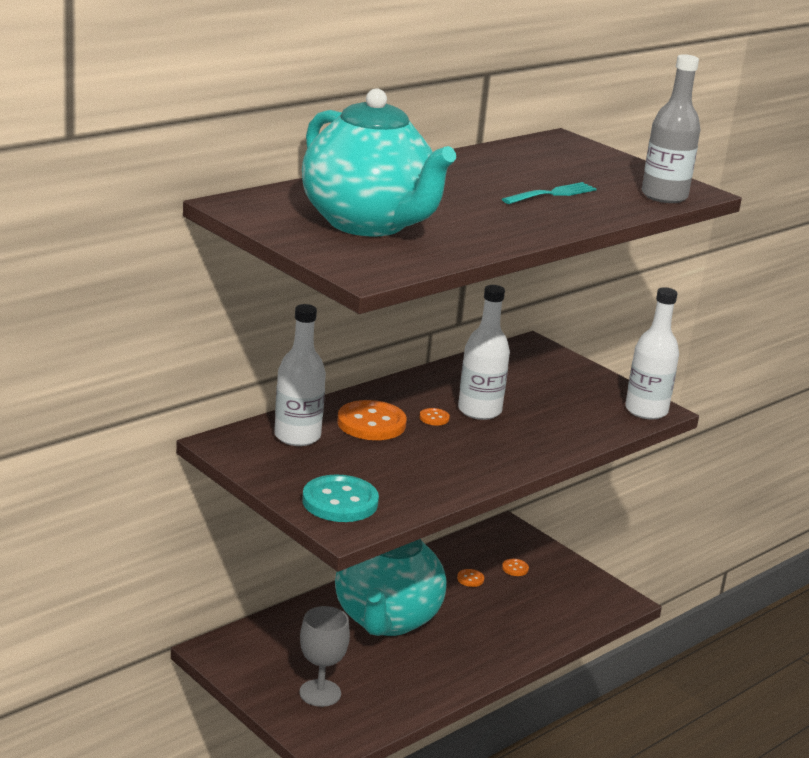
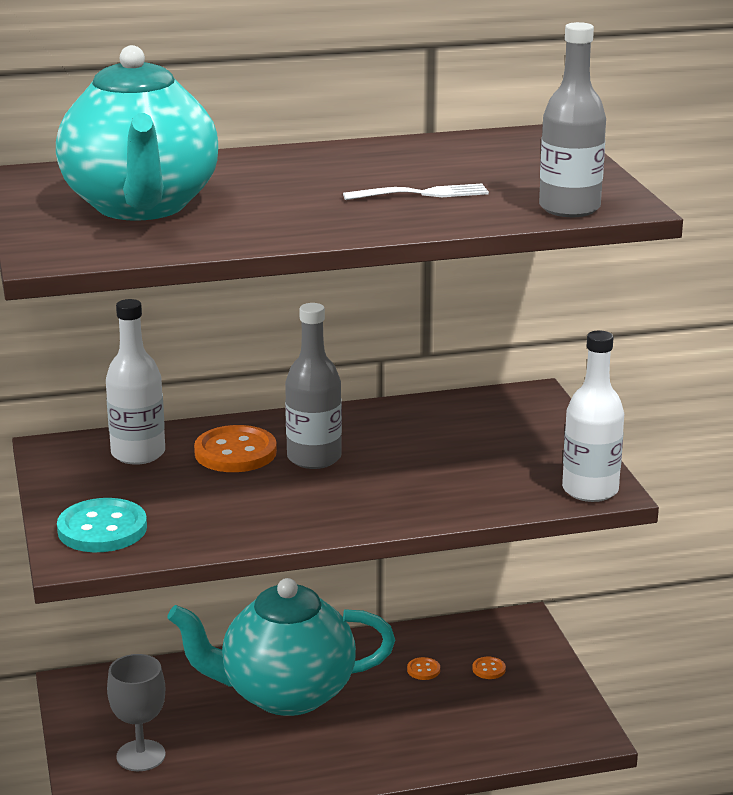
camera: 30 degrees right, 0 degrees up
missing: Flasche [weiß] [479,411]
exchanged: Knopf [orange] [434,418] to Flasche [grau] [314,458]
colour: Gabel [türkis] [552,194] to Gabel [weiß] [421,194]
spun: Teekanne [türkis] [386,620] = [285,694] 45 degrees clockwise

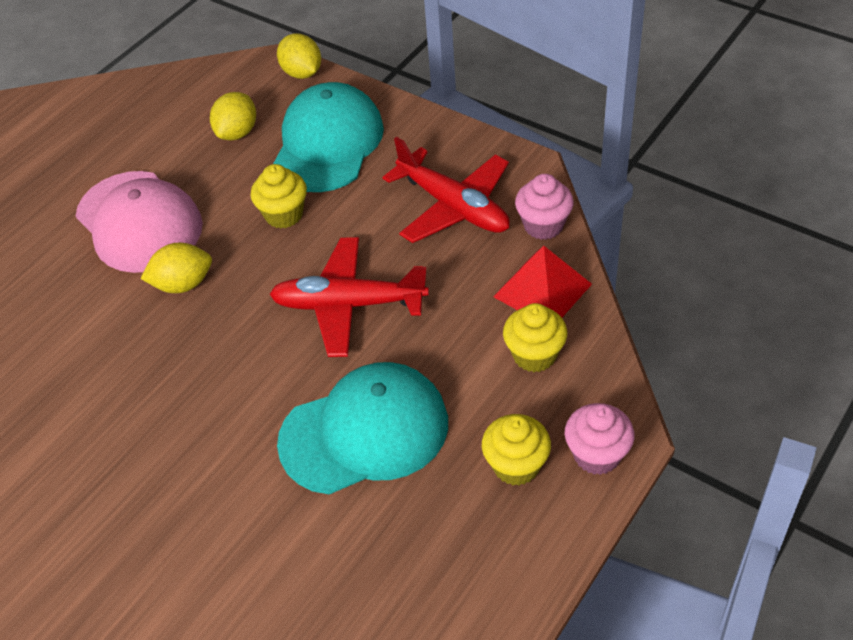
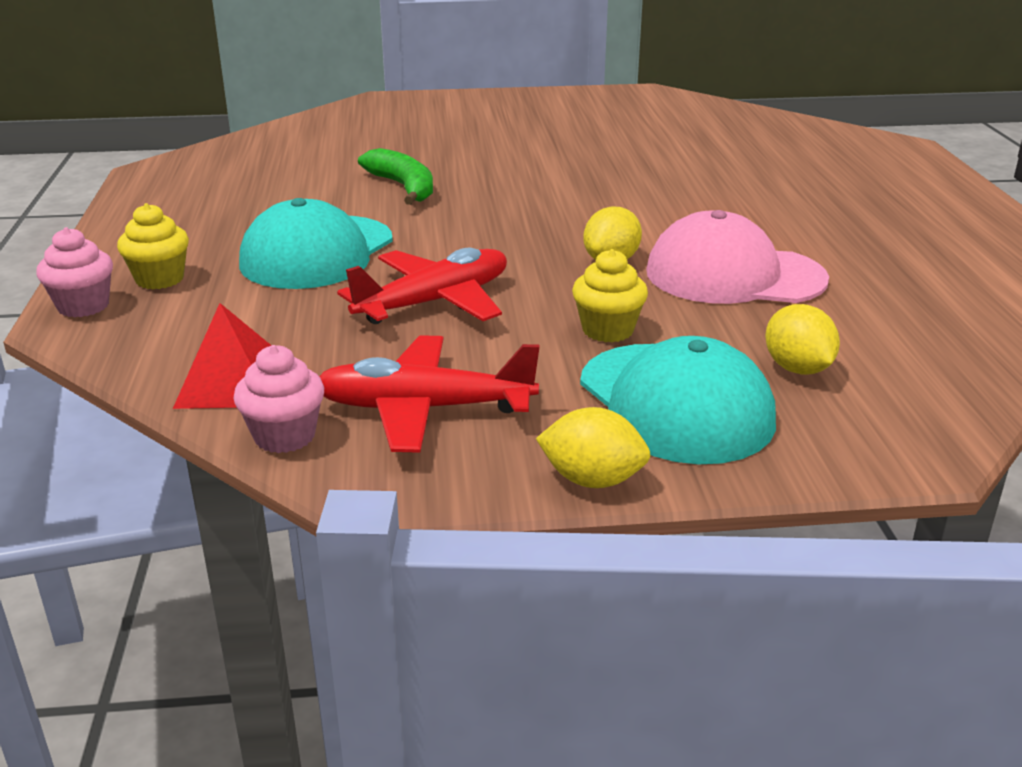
camera: 135 degrees right, 20 degrees down
missing: Muffin [gelb] [534,355]
appeared: Banane [grün] [403,187]
relocated: Zitrone [gelb] [302,73] to [592,480]

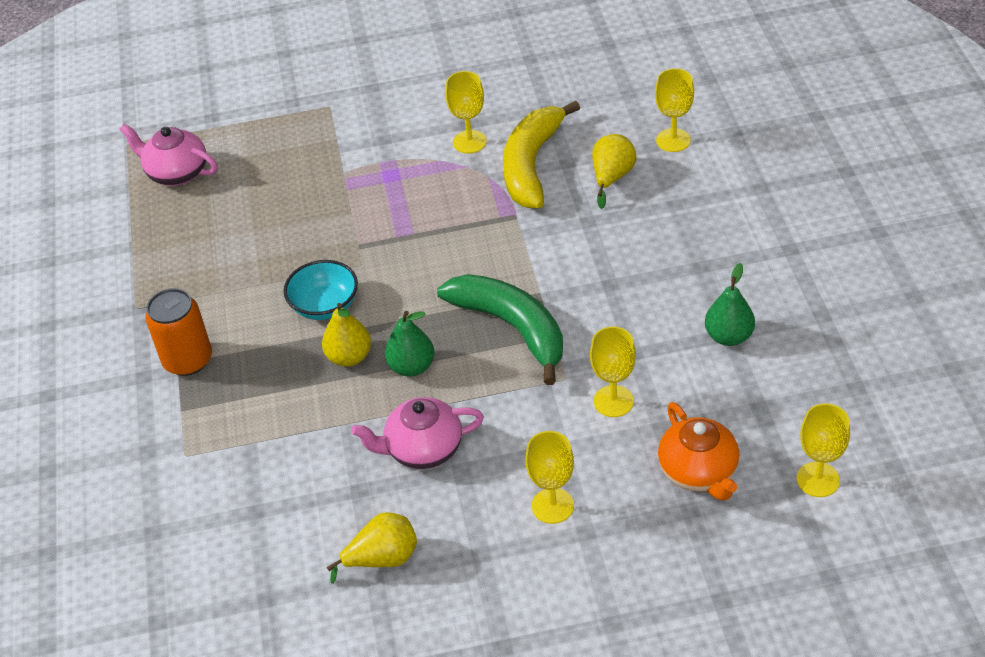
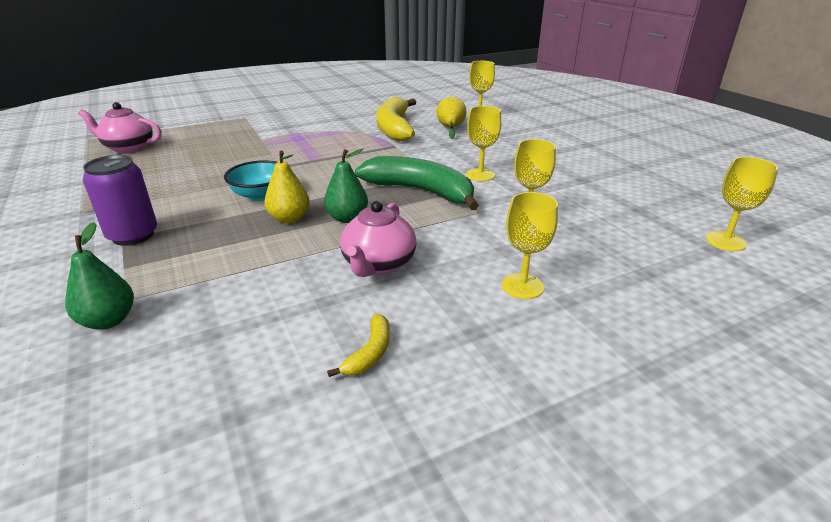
camera: 20 degrees left, 15 degrees down
missing: Teekanne [orange] [699,472]
relocated: Kelch [gelb] [469,142] to [480,175]; Birne [grün] [728,336] to [109,320]
exchanged: Birne [gelb] [382,558] to Banane [gelb] [370,353]
colour: Dose [orange] [188,360] to Dose [lila] [133,235]
spun: Teekanne [rosa] [422,449] = [378,264] 45 degrees counterclockwise

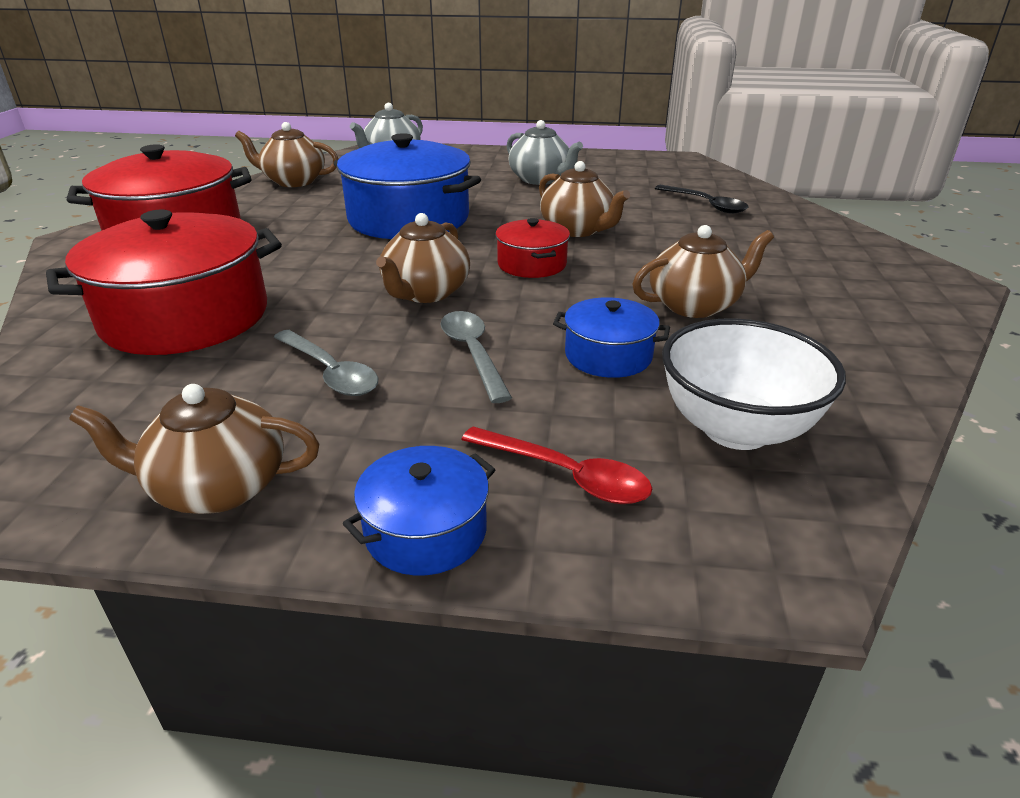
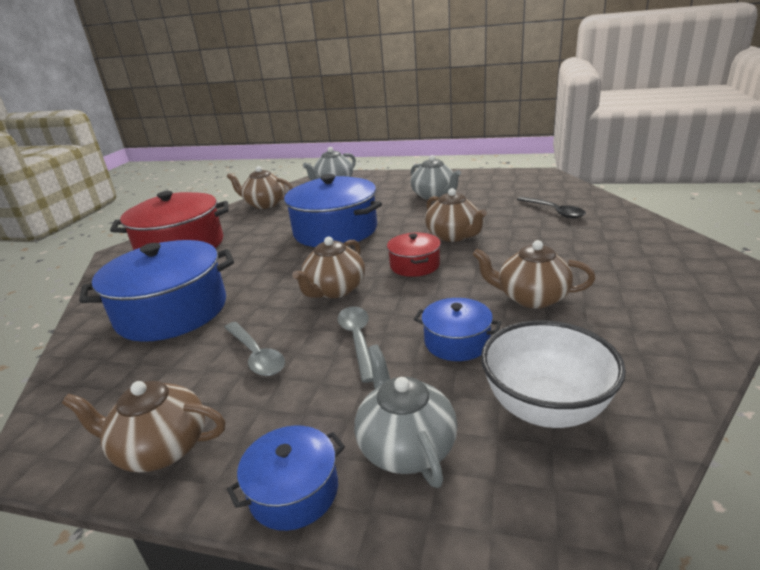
camera: 10 degrees right, 5 degrees down
exchanged: Löffel [rot] [566,475] to Teekanne [grau] [406,446]
colour: Kochtopf [rot] [186,317] to Kochtopf [blau] [172,311]
spun: Teekanne [braun] [695,305] = [531,298] 150 degrees counterclockwise

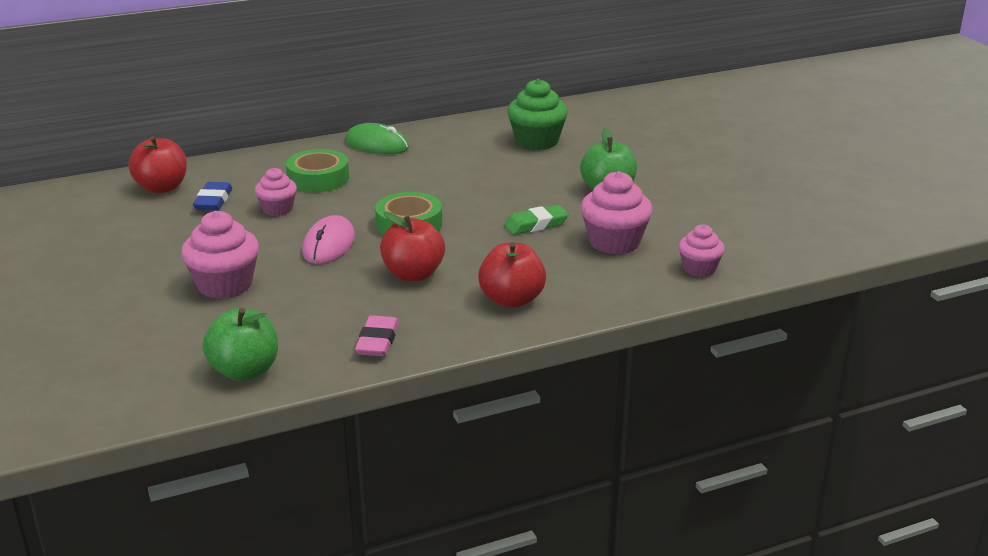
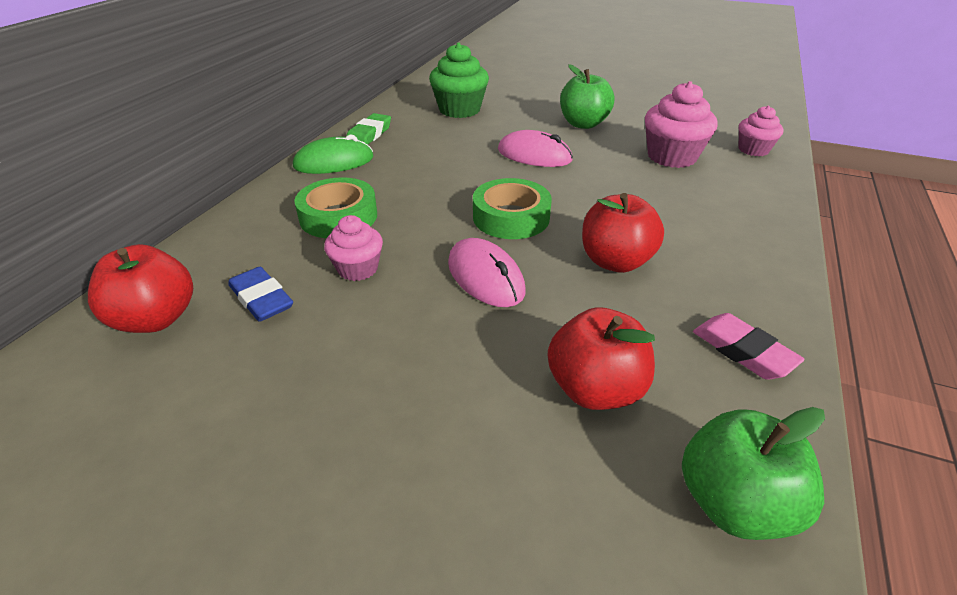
camera: 45 degrees left, 10 degrees up
missing: Muffin [rosa] [225,285]
appeared: Computermaus [rosa] [534,155]
relocated: Apfel [rot] [512,300] to [595,389]; Radiergummi [grün] [536,224] to [369,135]

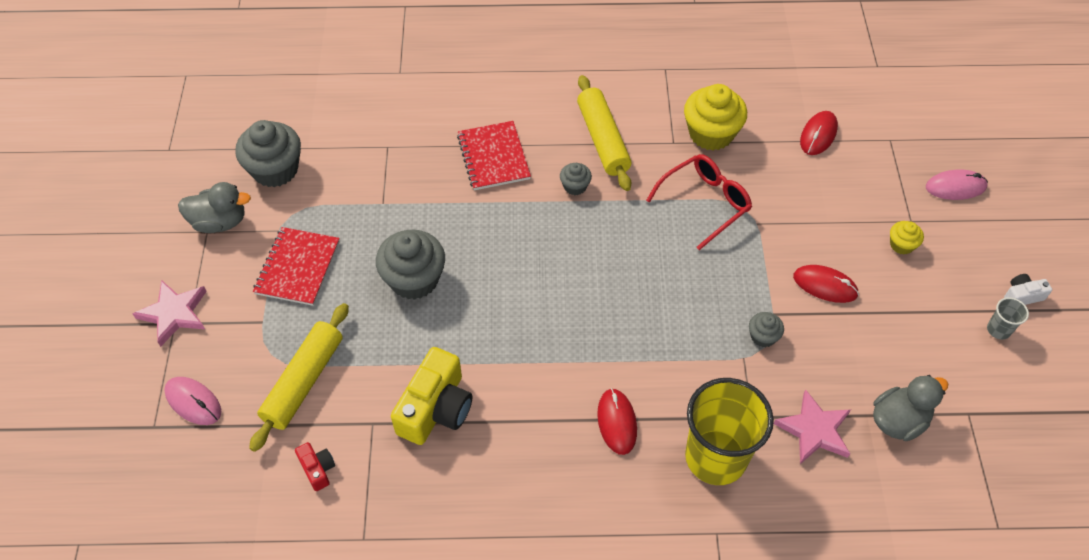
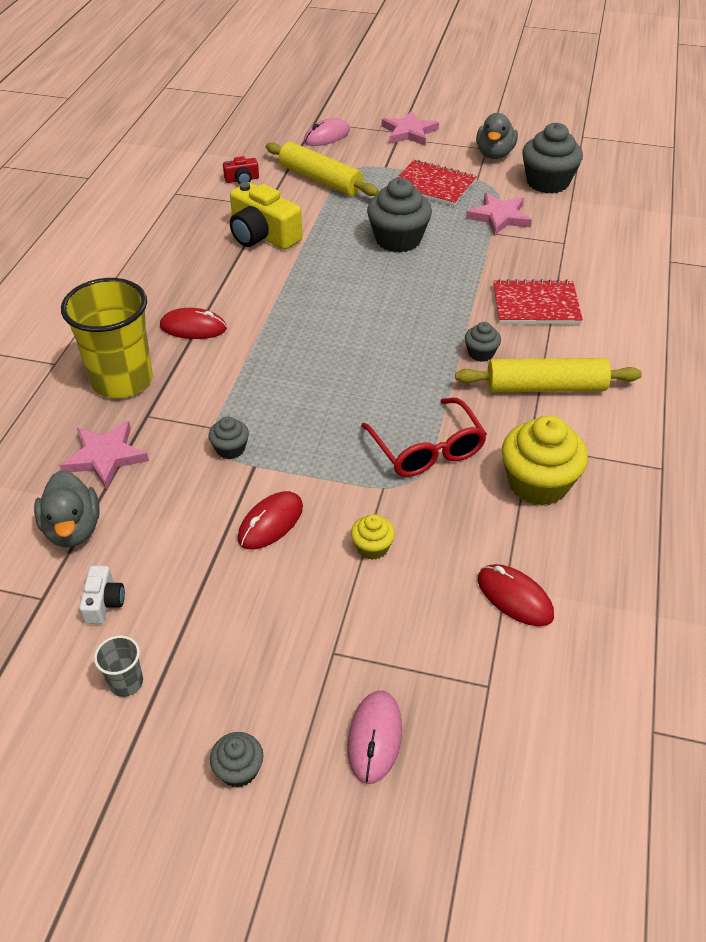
camera: 105 degrees right, 10 degrees down
appeared: Muffin [grau] [239,769]; Stern [rosa] [499,217]
relocated: Muffin [gelb] [901,245] to [372,547]; Kamera [weiß] [1022,296] to [104,602]

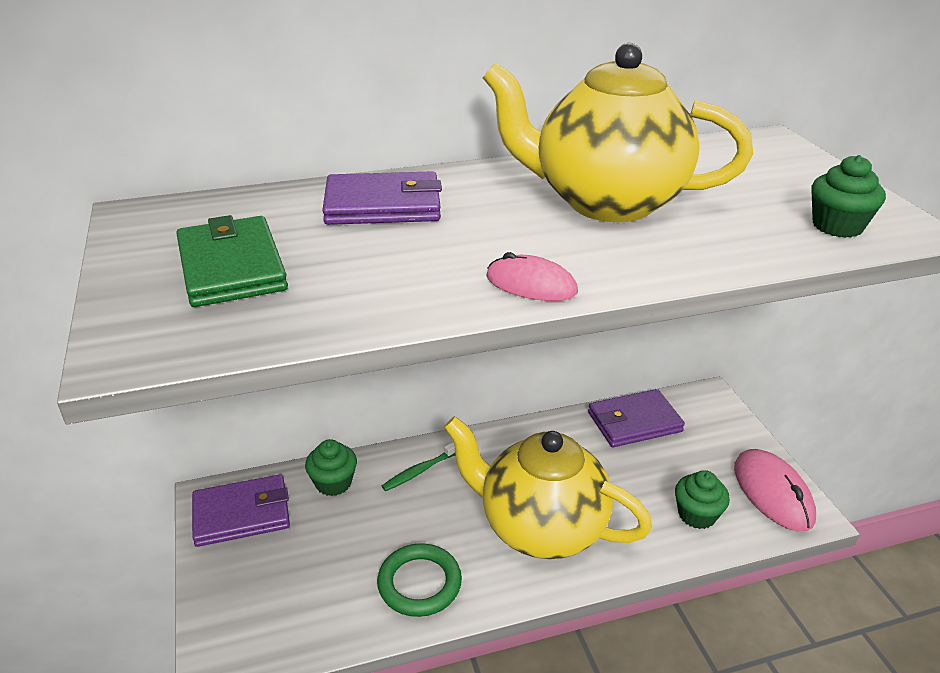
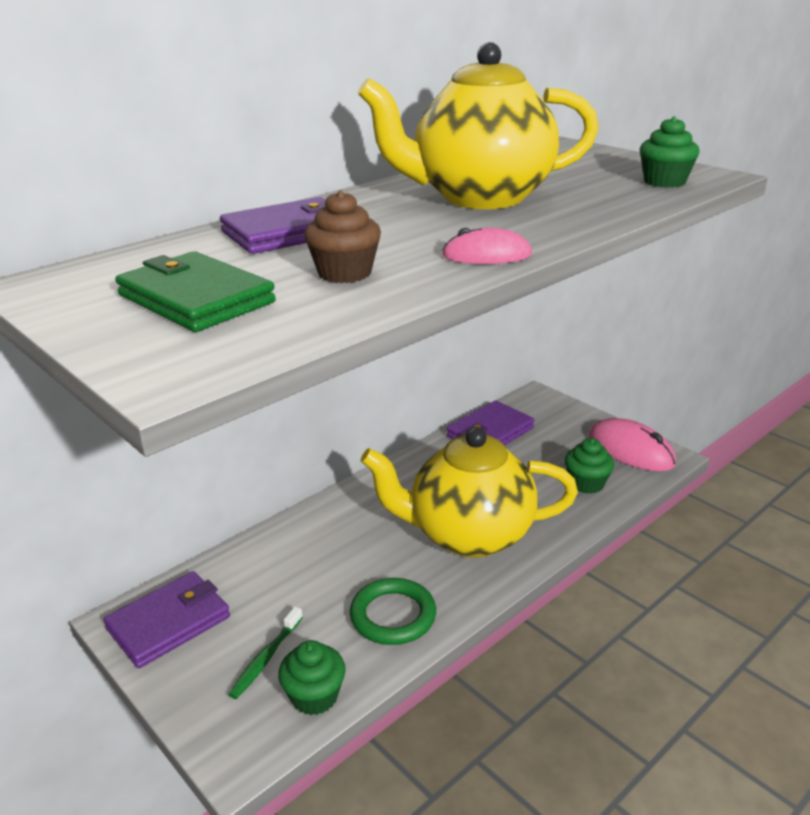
camera: 25 degrees left, 5 degrees down
appeared: Muffin [braun] [344,273]
relocated: Muffin [grün] [333,483] to [314,696]; Zahnbürste [grün] [420,470] to [266,658]

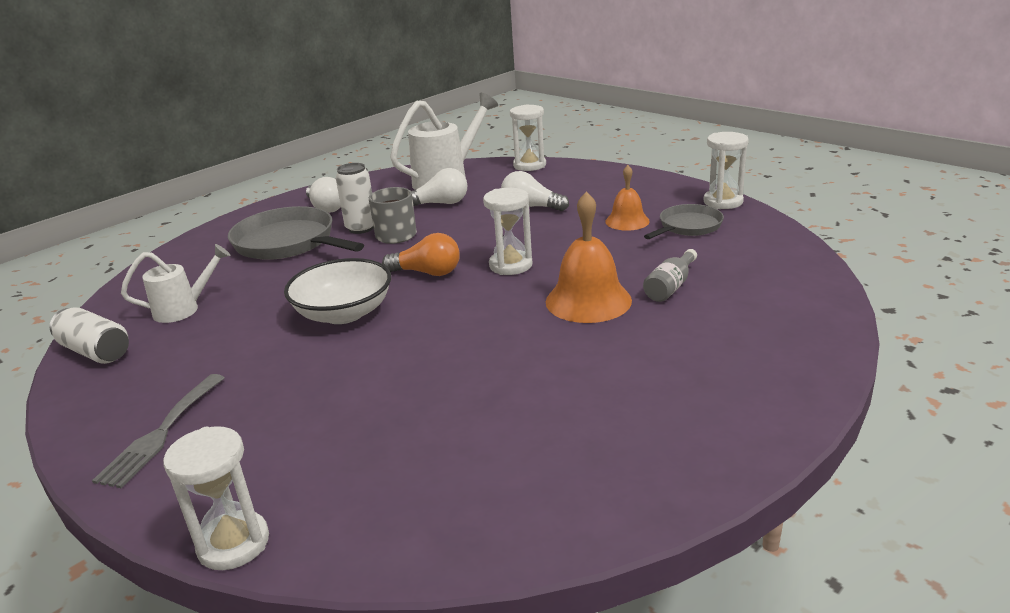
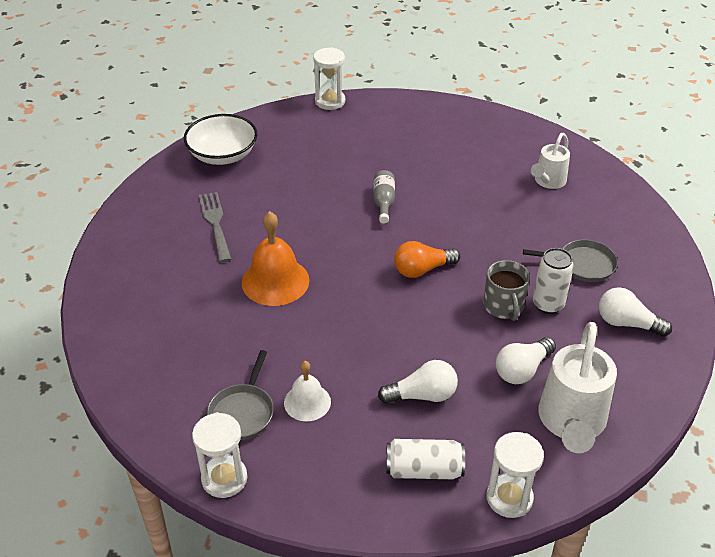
camera: 145 degrees right, 15 degrees up
missing: Sanduhr [weiß] [510,265]
relocated: Dose [weiß] [96,351] to [424,470]; Gabel [grau] [161,433] to [215,223]; Schüssel [weiß] [344,313] to [223,155]; Flasche [grau] [670,286] to [383,202]
colour: Glocke [orange] [627,221] to Glocke [weiß] [307,402]
size: Pfanne [grau] [288,243] = [582,264] x0.58

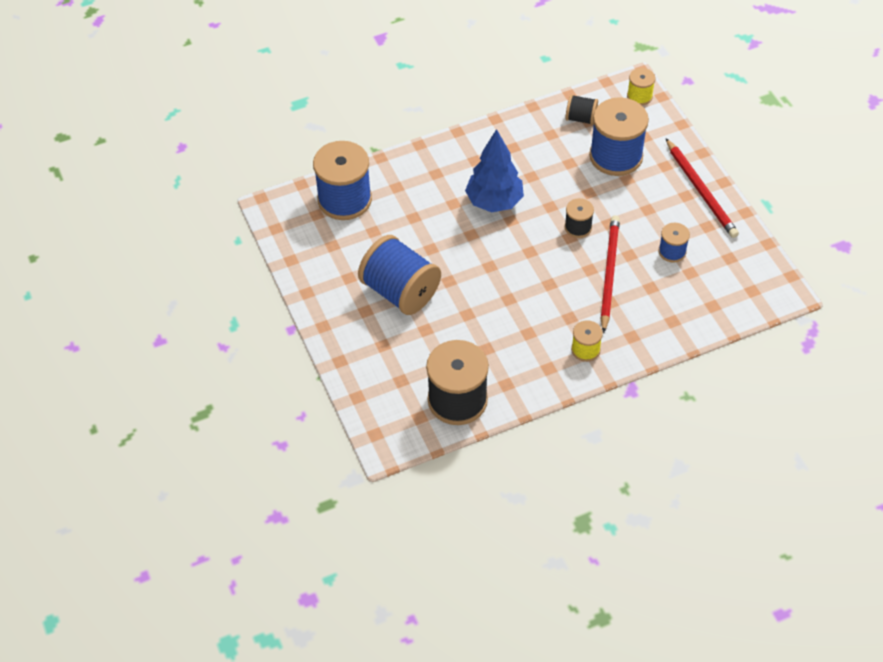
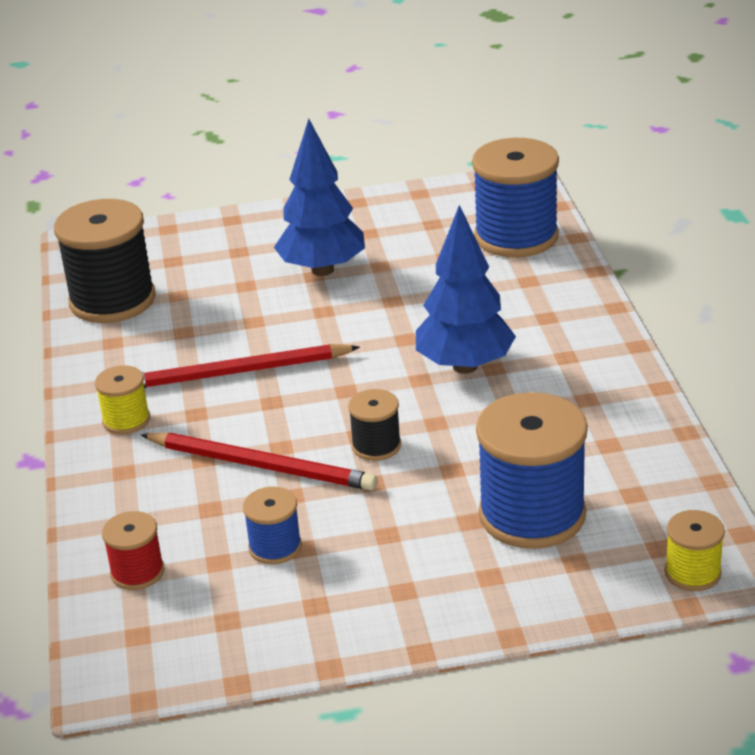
camera: 105 degrees right, 20 degrees down
missing: Garnrolle [schwarz] [581,118]
appeared: Garnrolle [rot] [137,572]
relocated: Bleistift [rot] [701,191] to [236,372]
exchanged: Garnrolle [blau] [400,291] to Baum [blau] [323,270]

